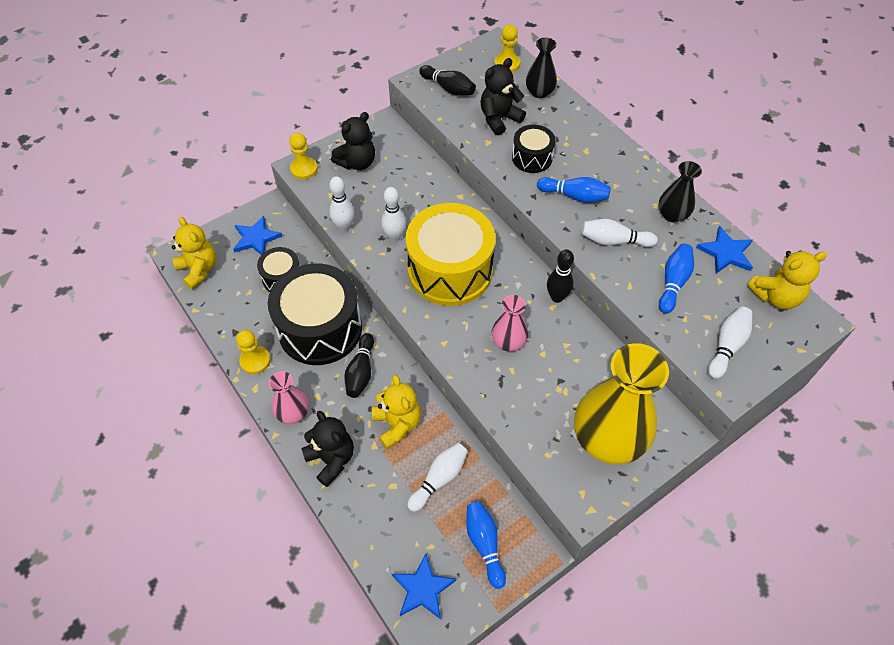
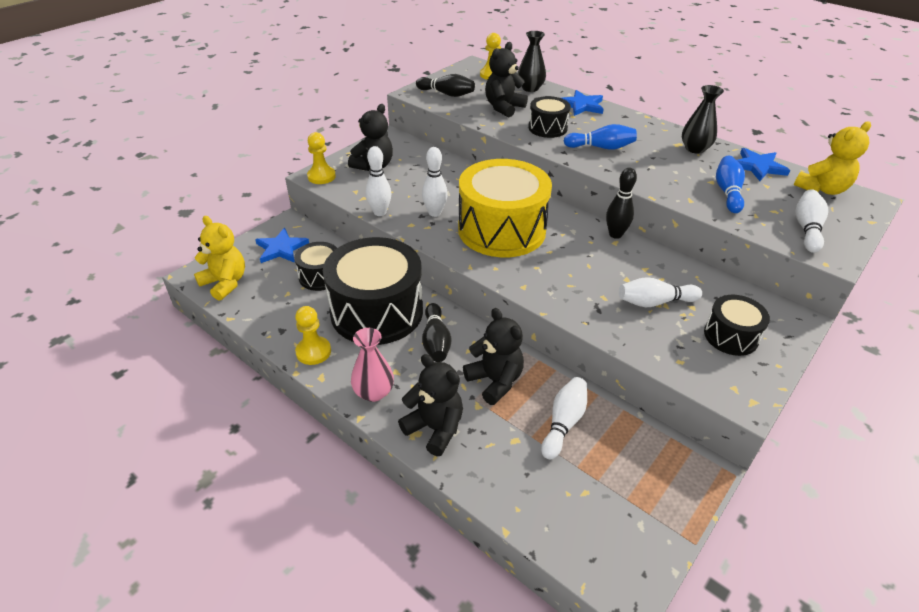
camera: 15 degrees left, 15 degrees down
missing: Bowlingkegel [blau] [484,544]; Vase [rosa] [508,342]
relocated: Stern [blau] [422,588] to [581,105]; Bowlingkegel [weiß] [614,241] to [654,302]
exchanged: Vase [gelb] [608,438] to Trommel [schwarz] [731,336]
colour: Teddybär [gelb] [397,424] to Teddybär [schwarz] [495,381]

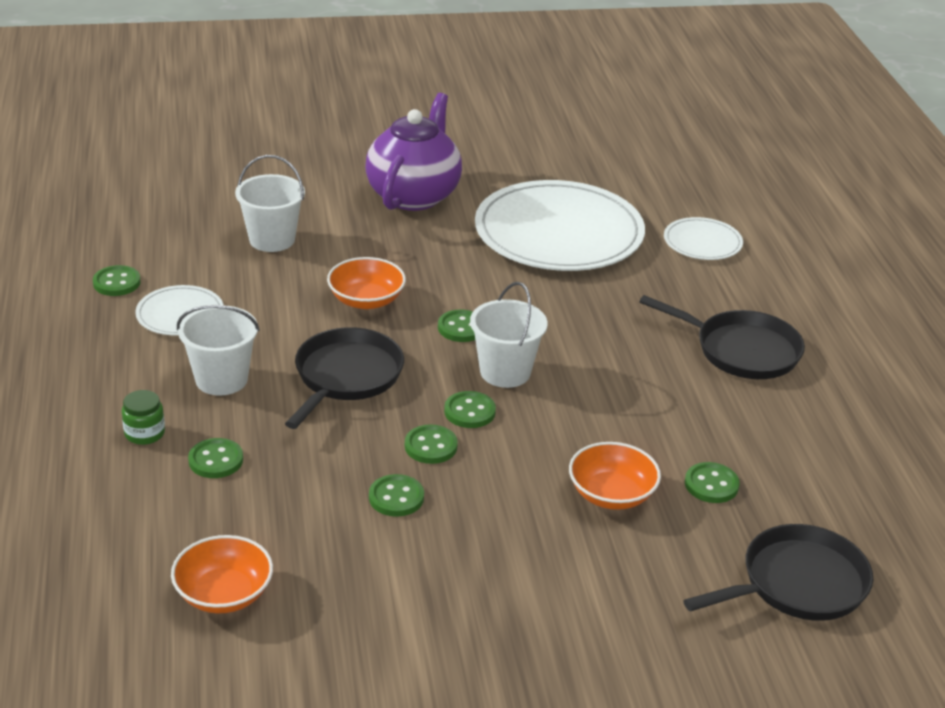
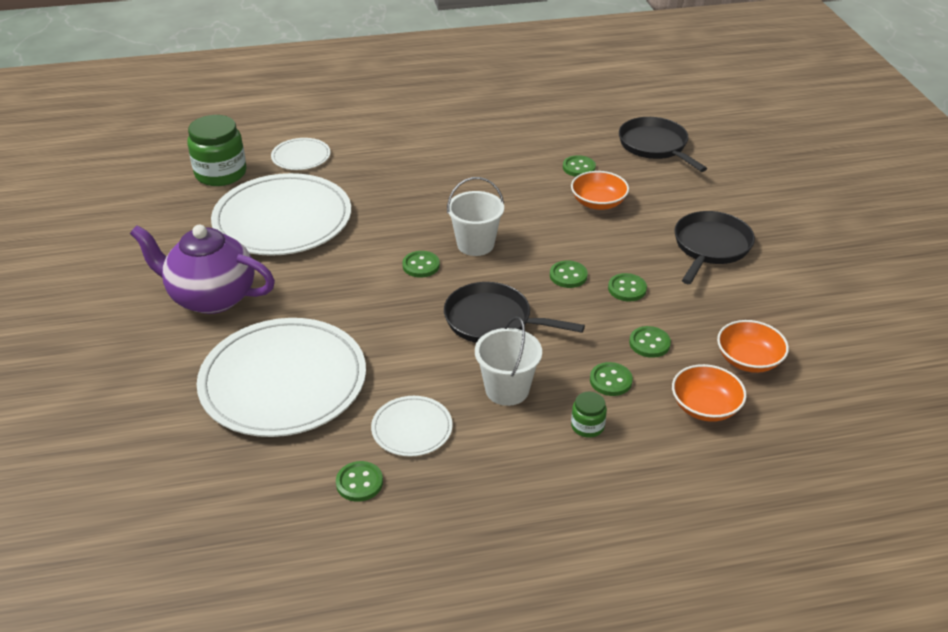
camera: 90 degrees left, 5 degrees up
appeared: Einmachglas [grün] [221,173]
relocated: Schüssel [orange] [366,300] to [705,407]; Knopf [grün] [469,412] to [649,343]; Pfanne [schwarz] [741,350] to [710,247]
exchanged: Eimer [weiß] [272,239] to Teller [weiß] [283,381]

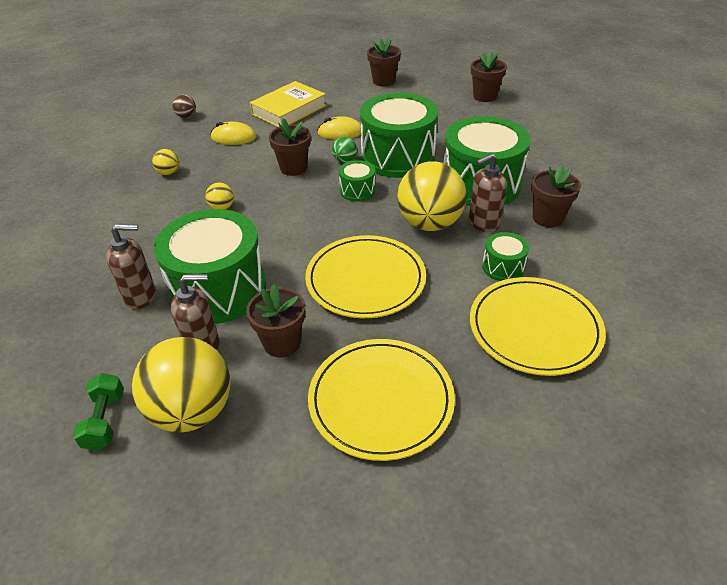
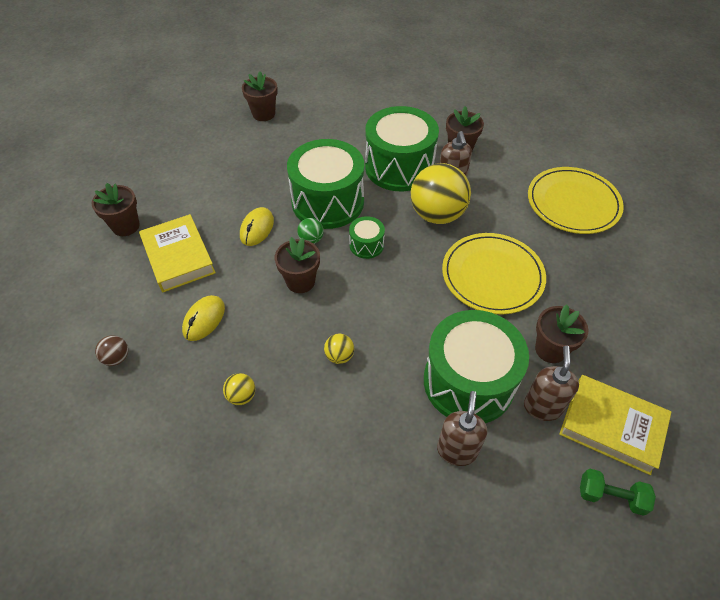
camera: 70 degrees left, 10 degrees up
missing: Teller [gelb] [381,400]; Trommel [grün] [503,267]
relocated: Blumentopf [braun] [383,81] to [126,226]
exchanged: Ball [gelb] [192,411] to Buch [gelb] [611,427]

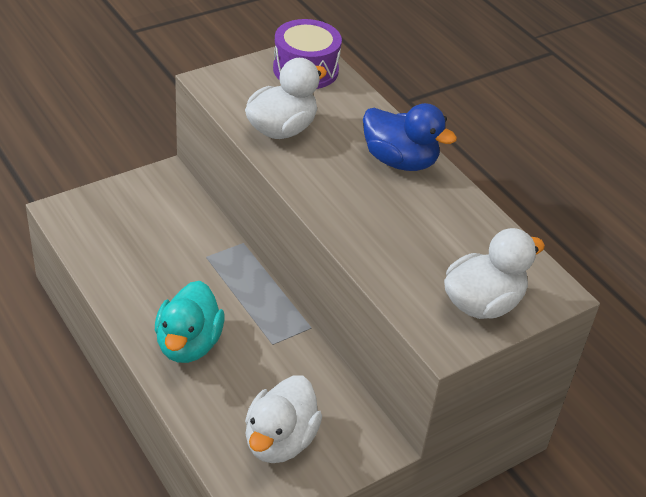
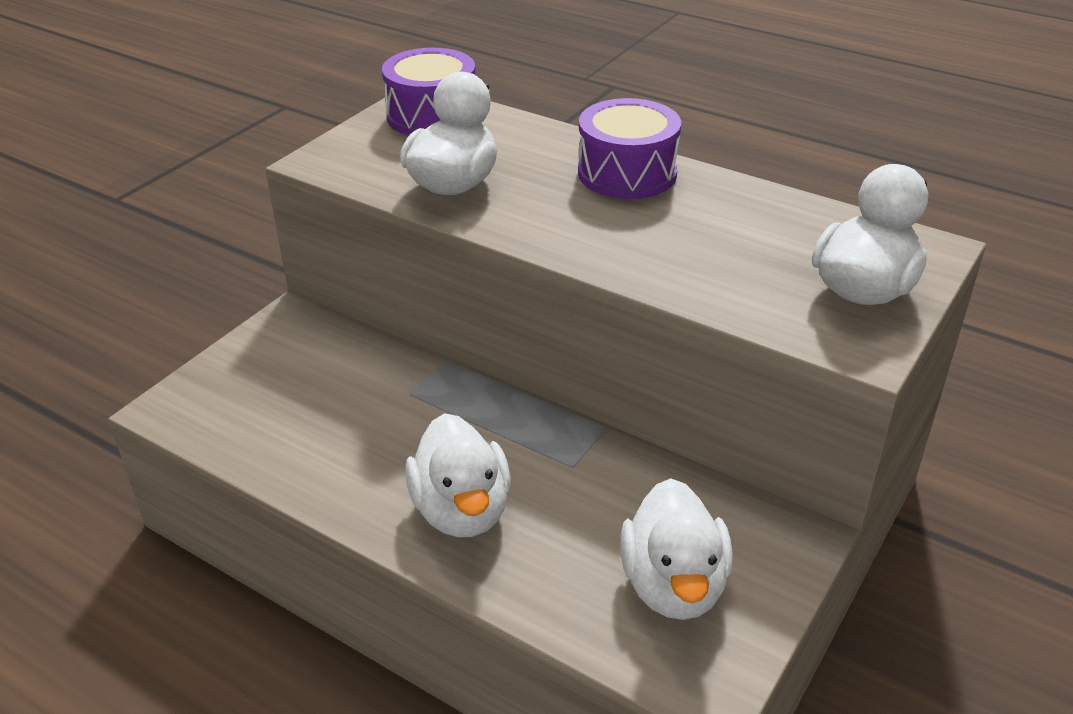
camera: 20 degrees left, 5 degrees down
exchanged: Ente [blau] [400,161] to Trommel [lila] [627,173]
colour: Ente [türkis] [188,344] to Ente [weiß] [462,510]

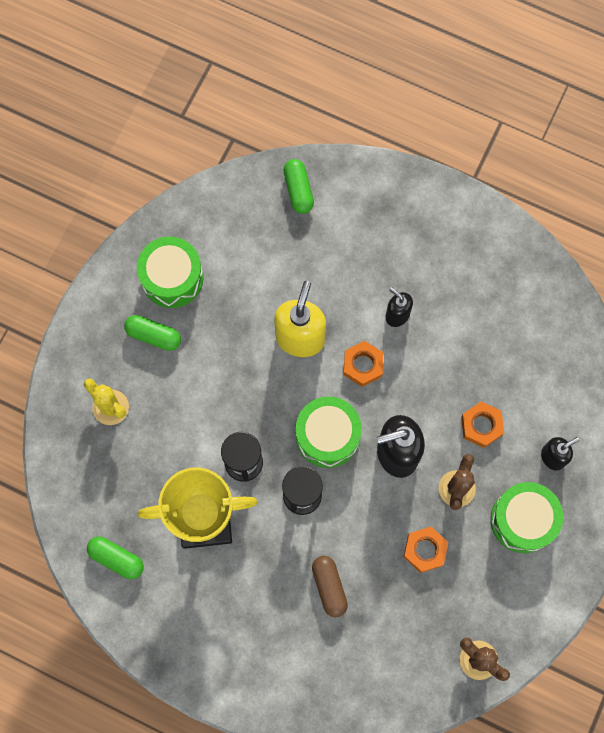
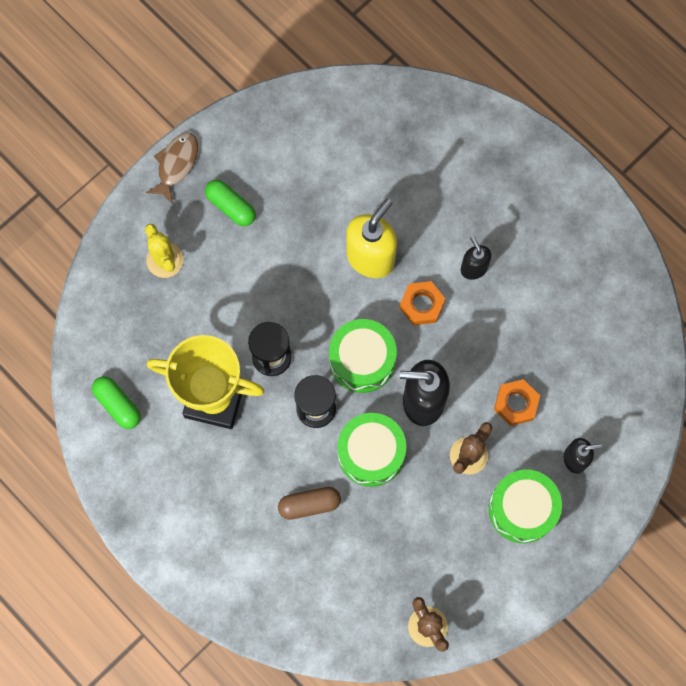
camera: 20 degrees right, 0 degrees up
missing: Kapsel [grün] [298,190]; Sechskantmutter [orange] [425,550]
appeared: Fisch [braun] [176,165]
relocated: Trommel [grün] [172,278] to [371,453]
spun: Kapsel [braun] [329,587] = [309,504] 75 degrees clockwise

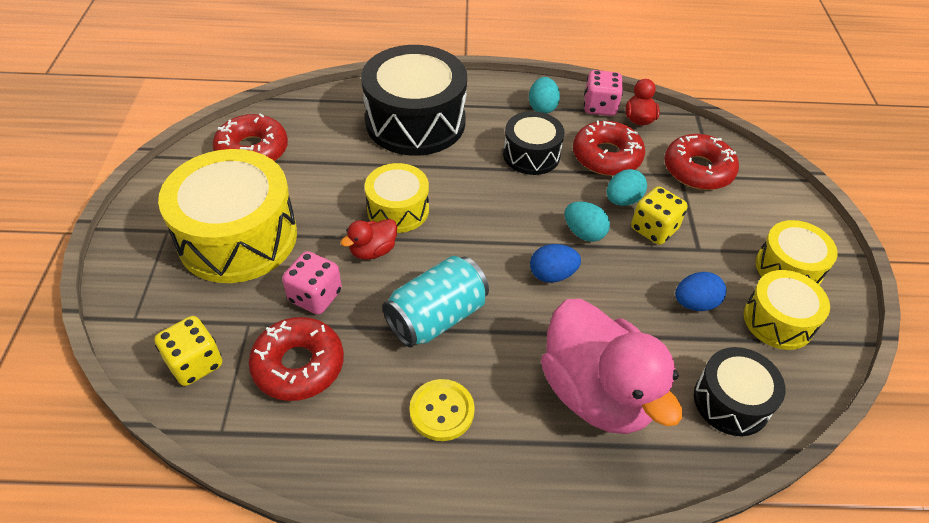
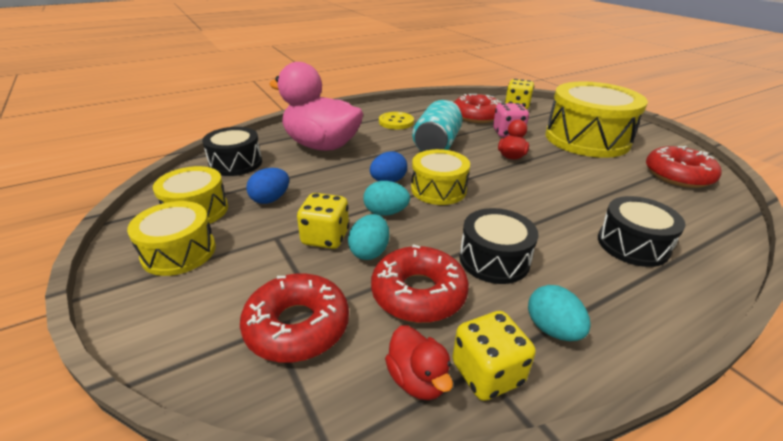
camera: 150 degrees right, 15 degrees down
relocated: Trommel [gelb] [398,209] to [438,189]
colour: Spielwürfel [rosa] [599,107] to Spielwürfel [gelb] [487,373]
size: Trommel [schwarz] [415,122] = [632,244] x0.55

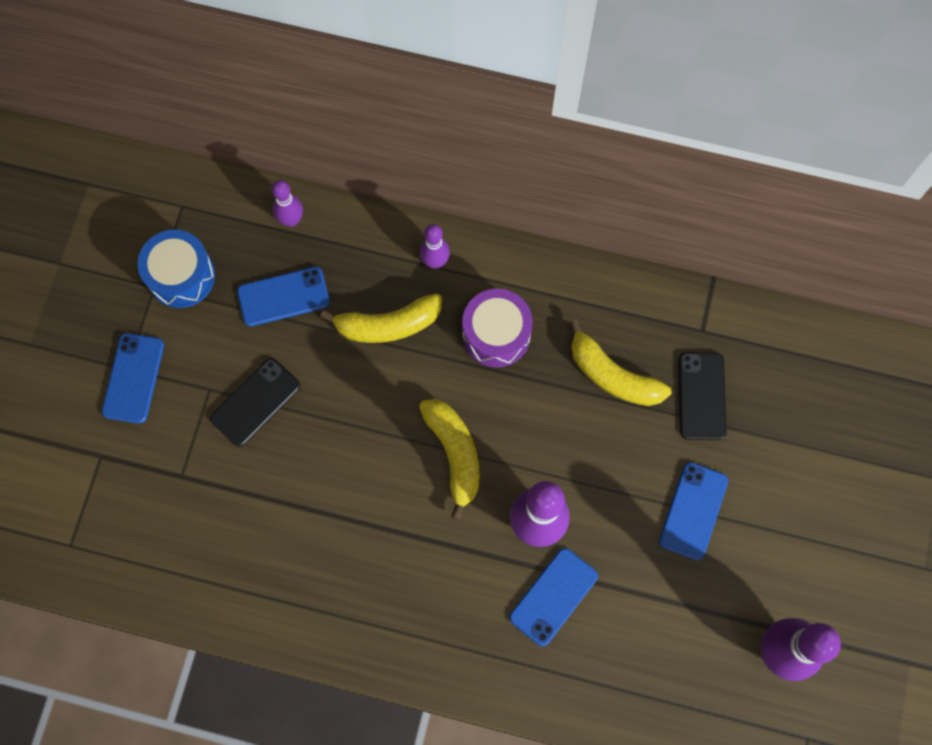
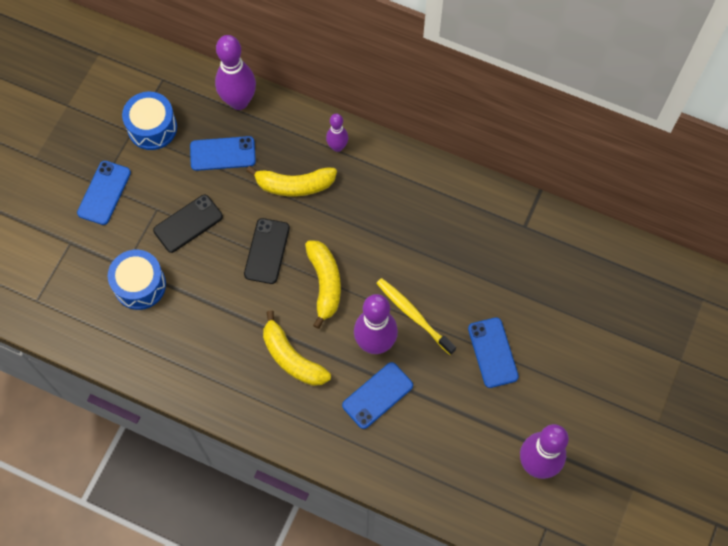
camera: 10 degrees right, 5 degrees down
missing: Trommel [lila] [496,334]
appeared: Trommel [blau] [140,285]; Zahnbürste [gelb] [413,315]
relocated: Banane [gelb] [612,375] to [292,358]; Handy [schwarz] [701,396] to [267,251]
spun: Handy [blau] [693,511] = [492,352] 45 degrees counterclockwise
size: Bowlingkegel [lila] [291,220] = [239,101] x1.82

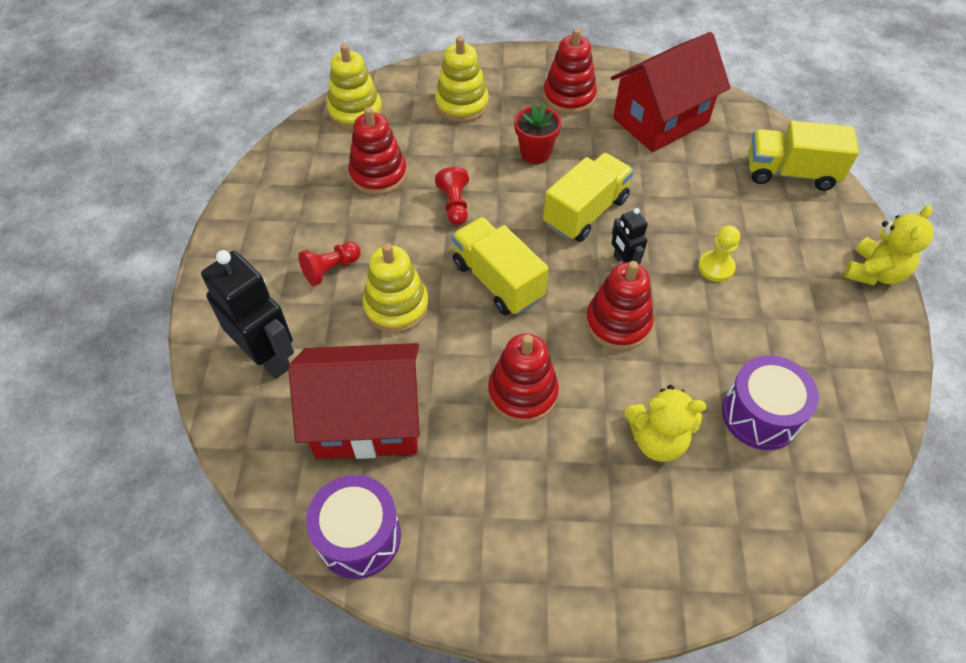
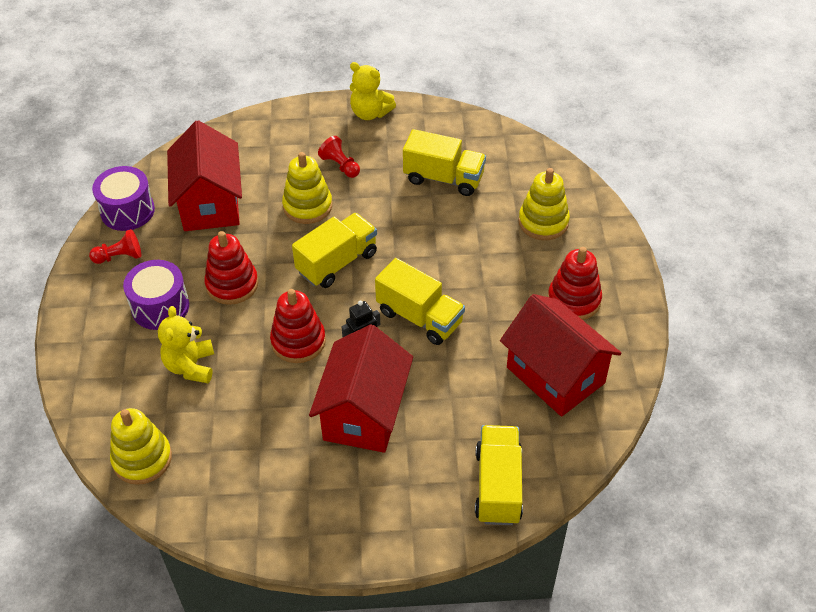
camera: 85 degrees right, 5 degrees down
missing: Roboter [schwarz] [268,357]; Blumentopf [rot] [535,153]
relocated: Stapelspielzeug [gelb] [355,112] to [142,459]; Bauer [rot] [454,205] to [119,257]; Trommel [lila] [760,415] to [160,307]; Teddybär [gelb] [874,272] to [370,113]
exchanged: Stapelspielzeug [rot] [378,175] to Lastwagen [gelb] [443,178]; Bauer [gelb] [716,267] to Haus [rot] [364,413]

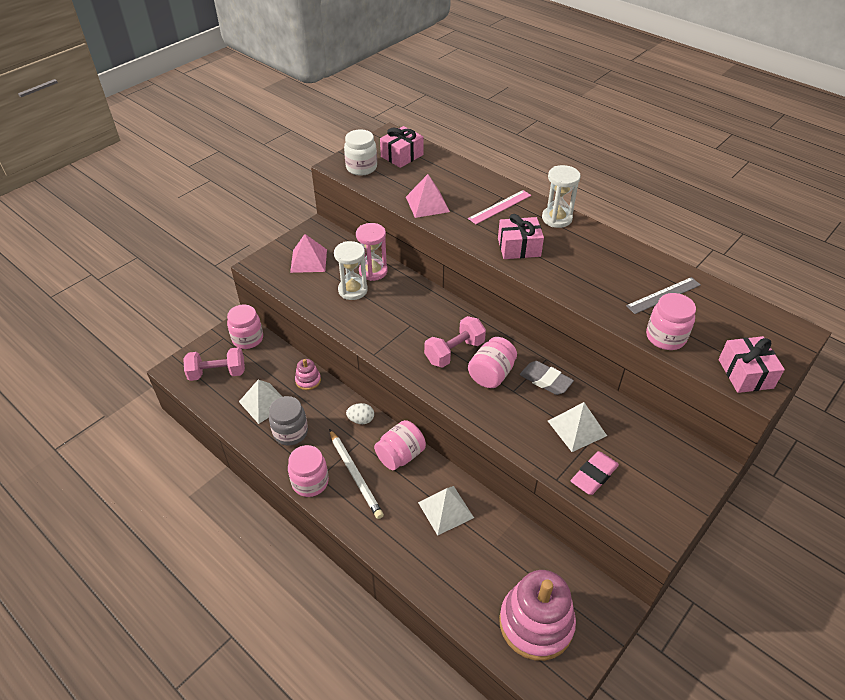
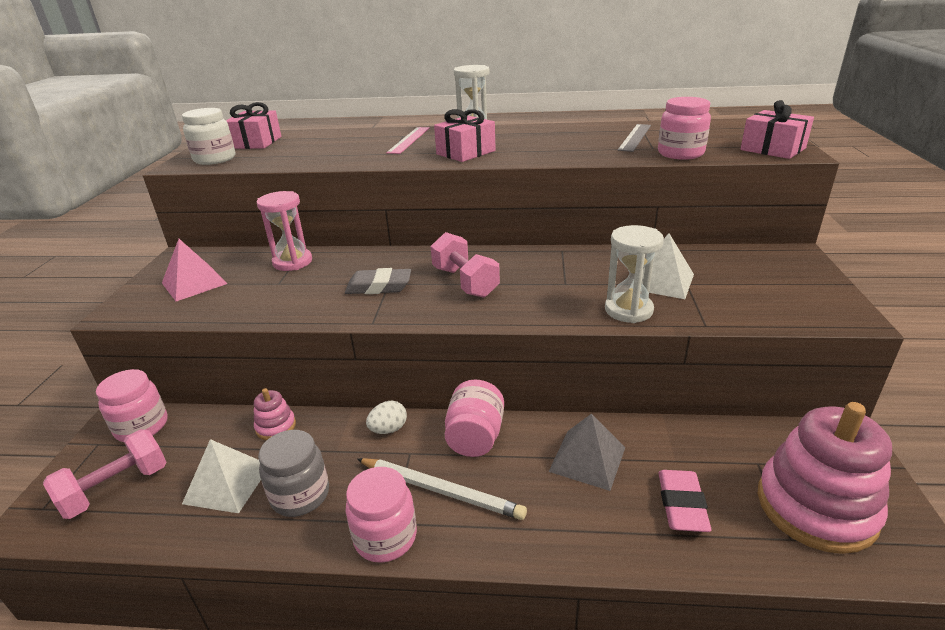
camera: 35 degrees left, 15 degrees down
missing: Pyramide [rosa] [427,204]; Einmachglas [rosa] [491,374]
relocated: Sanduhr [weiß] [353,290] to [628,310]; Radiergummi [grau] [545,381] to [379,287]; Radiergummi [rosa] [594,475] to [681,505]
colour: Pyramide [weiß] [445,510] to Pyramide [grau] [587,459]
spun: Hantel [rosa] [454,352] = [465,282] 45 degrees counterclockwise

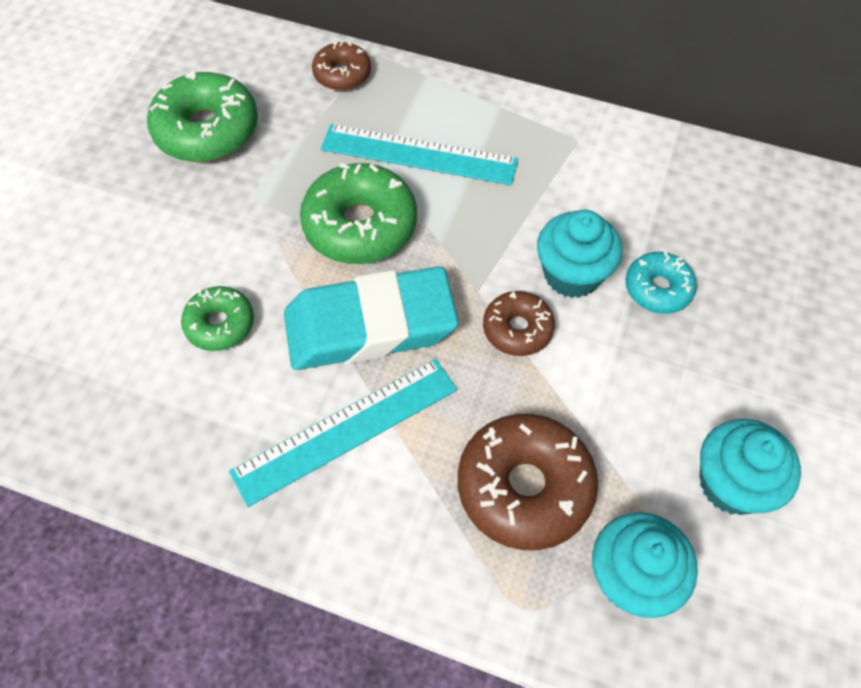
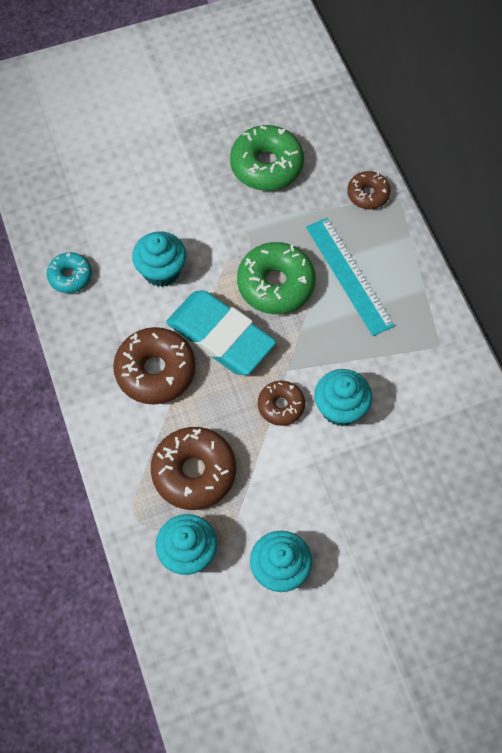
camera: 50 degrees right, 5 degrees up
relocated: Donut [türkis] [658,289] to [70,276]
exchanged: Donut [grün] [220,324] to Muffin [türkis] [161,271]; Lineal [türkis] [346,430] to Donut [braun] [155,371]

